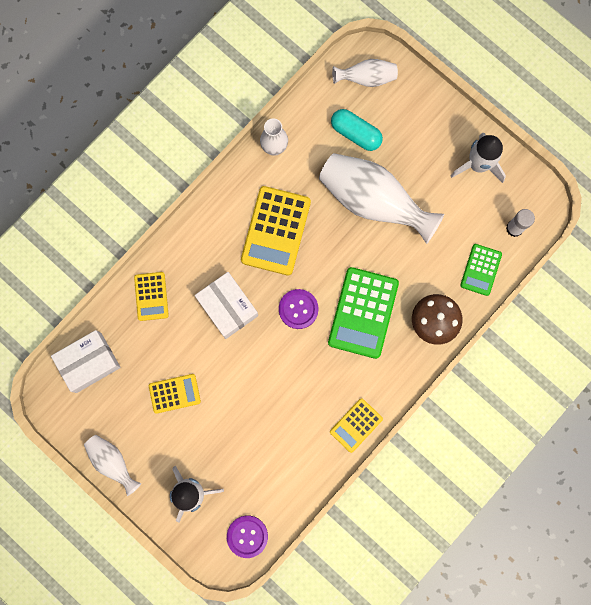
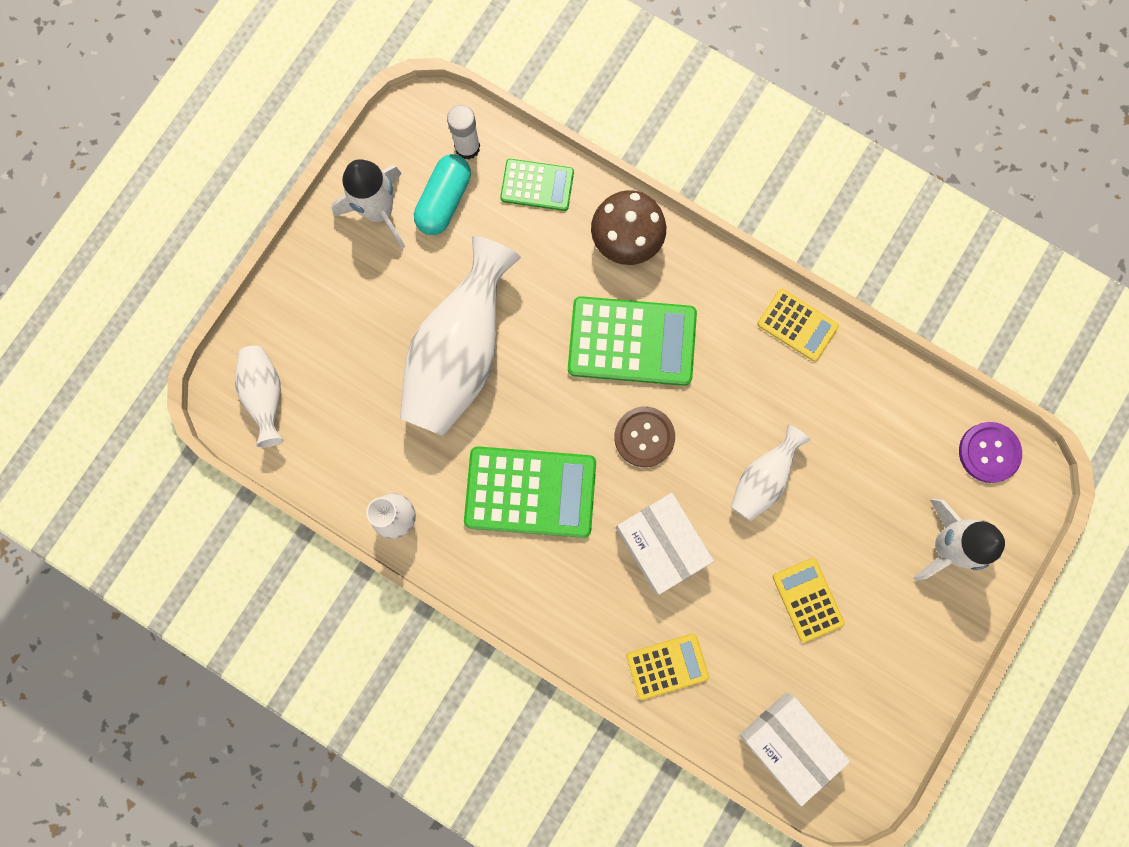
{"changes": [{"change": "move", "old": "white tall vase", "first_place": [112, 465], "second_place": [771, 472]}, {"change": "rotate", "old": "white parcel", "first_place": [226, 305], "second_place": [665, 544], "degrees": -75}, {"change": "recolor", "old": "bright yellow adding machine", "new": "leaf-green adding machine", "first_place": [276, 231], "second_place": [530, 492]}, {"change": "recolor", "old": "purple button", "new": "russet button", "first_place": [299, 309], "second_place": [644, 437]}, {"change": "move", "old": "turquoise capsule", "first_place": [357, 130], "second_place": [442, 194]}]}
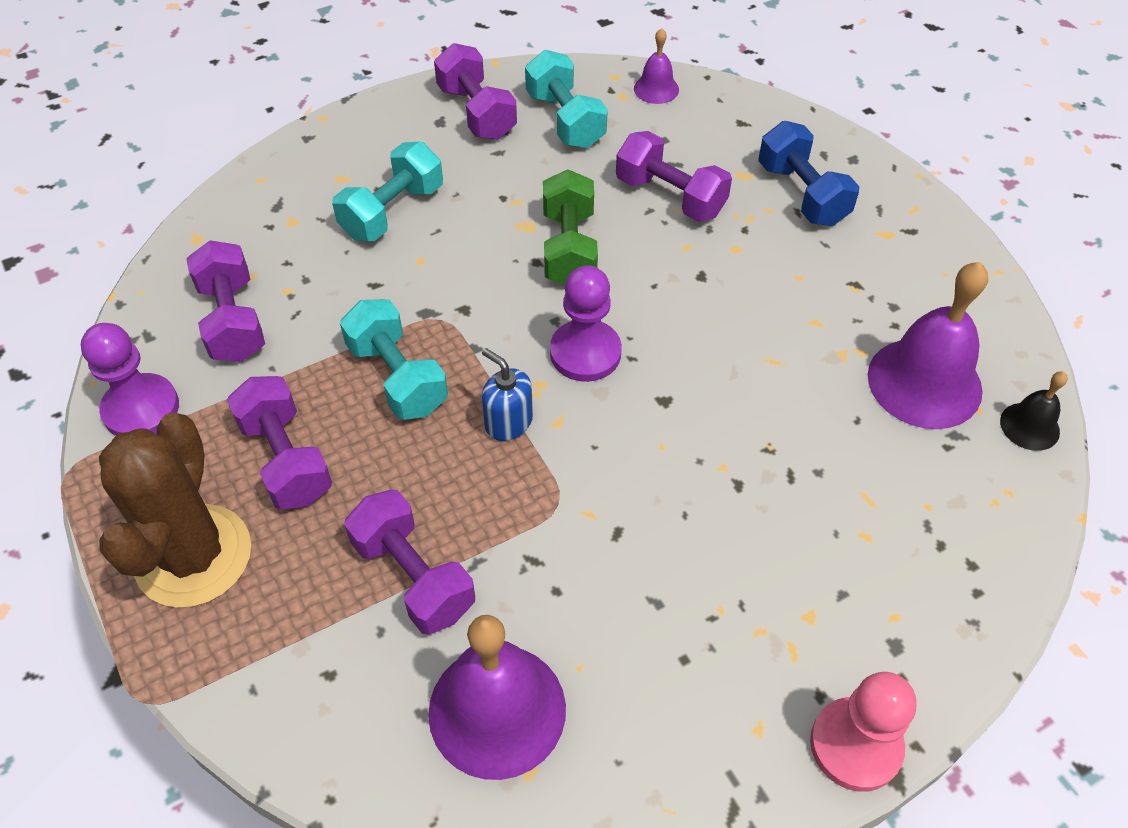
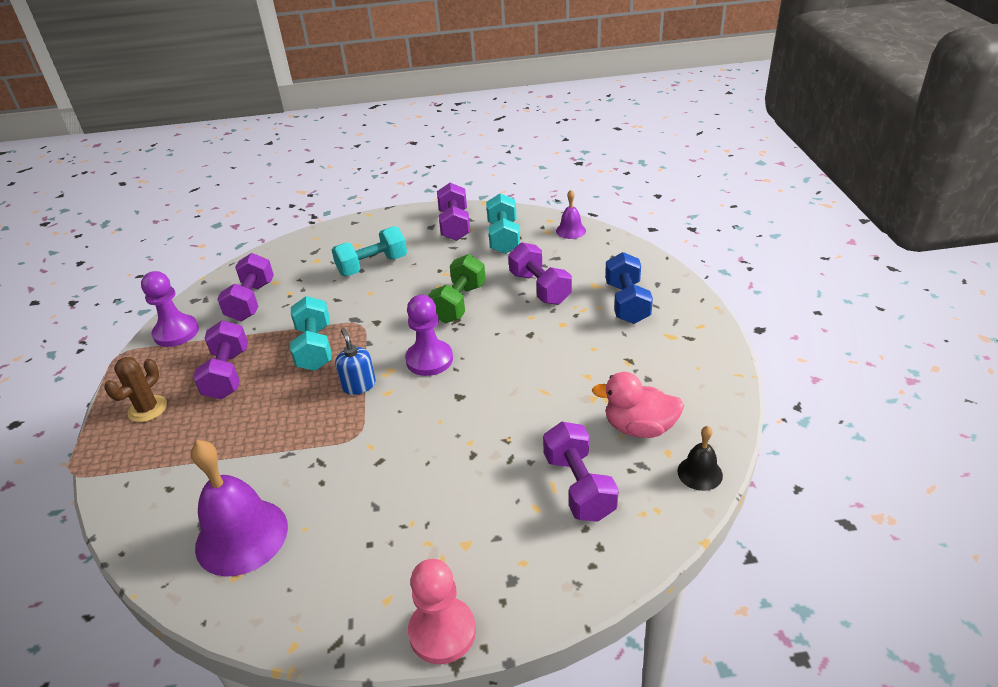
{"changes": [{"change": "resize", "old": "russet cactus", "first_place": [175, 510], "second_place": [135, 389], "factor": 0.55}, {"change": "move", "old": "purple free weight", "first_place": [409, 562], "second_place": [581, 472]}, {"change": "replace", "old": "purple hand bell", "new": "pink toy duck", "first_place": [928, 345], "second_place": [638, 405]}]}
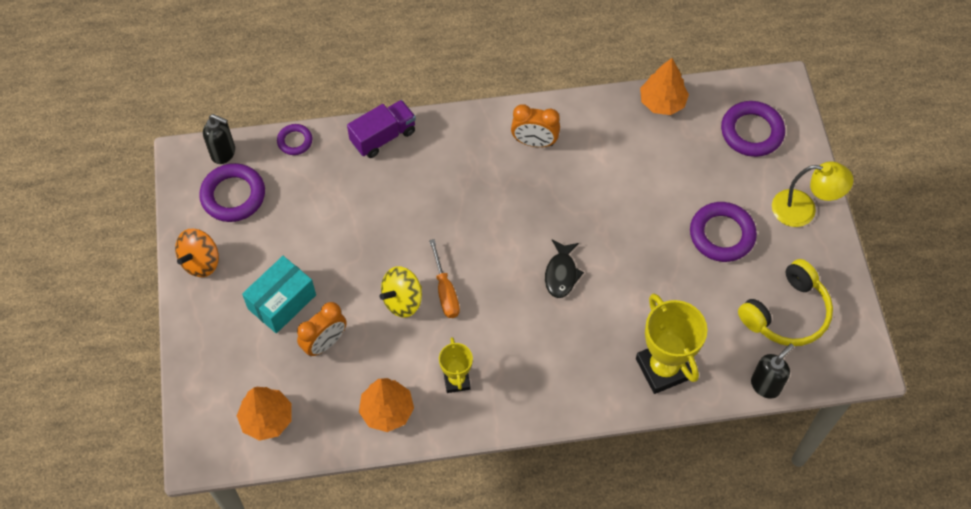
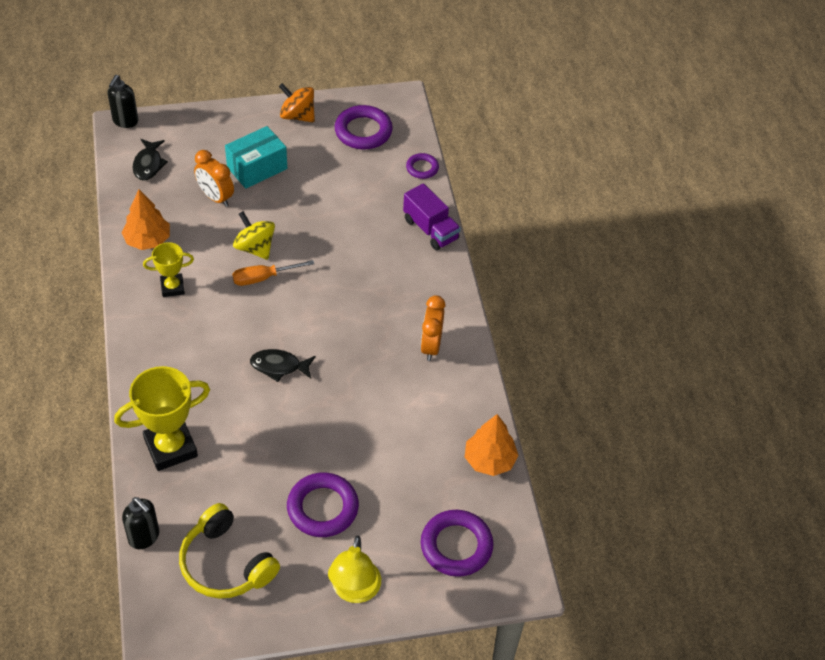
{"changes": [{"change": "move", "old": "ebony pump bottle", "first_place": [219, 139], "second_place": [123, 101]}, {"change": "replace", "old": "bright orange fir tree", "new": "ebony fish", "first_place": [264, 414], "second_place": [150, 160]}, {"change": "rotate", "old": "turquoise parcel", "first_place": [279, 294], "second_place": [256, 157], "degrees": -75}]}
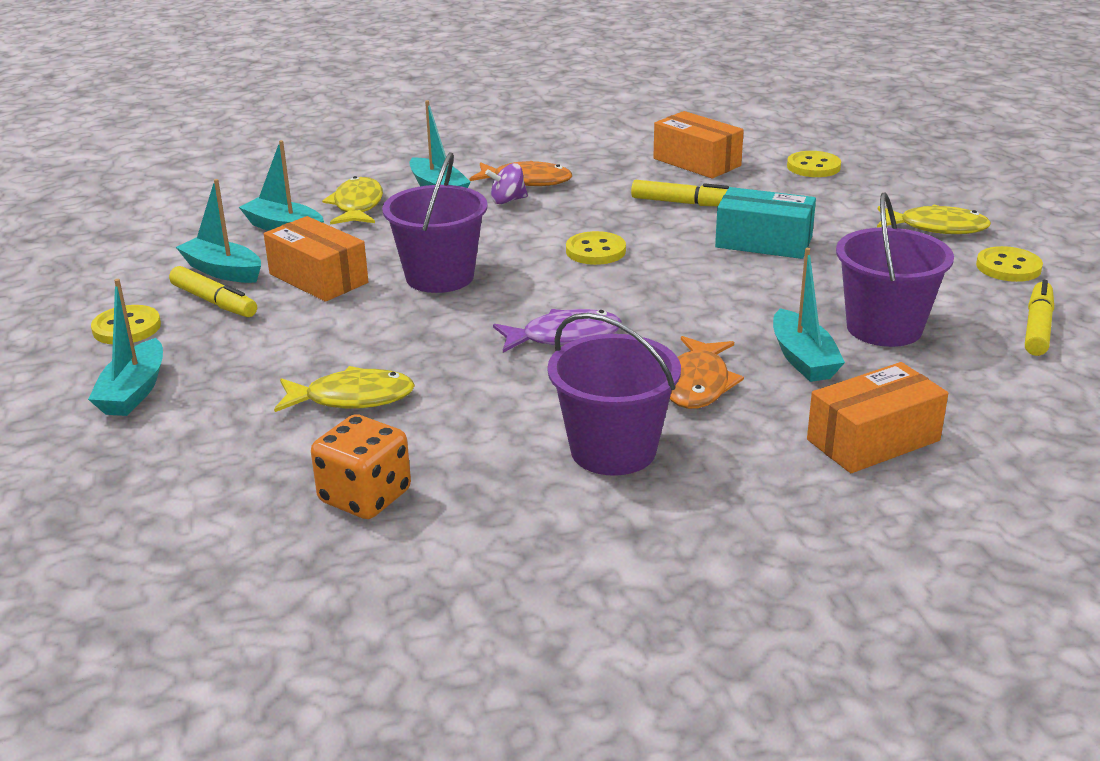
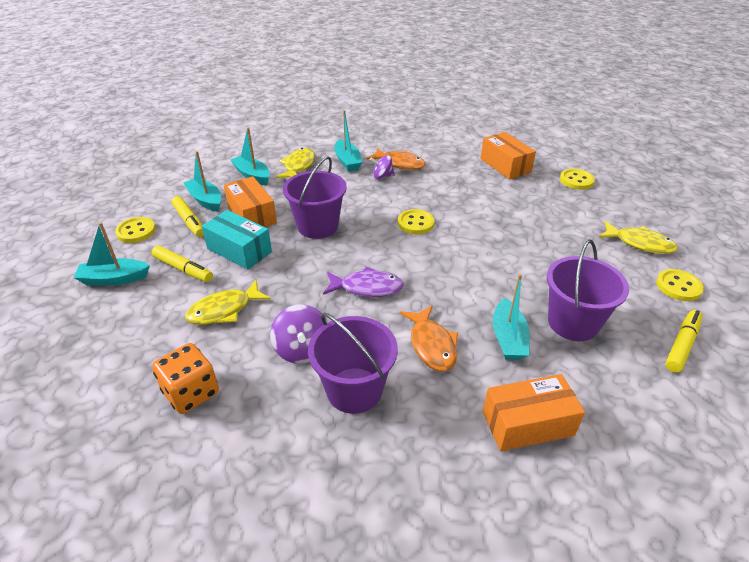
{"changes": [{"change": "rotate", "old": "turquoise boat", "first_place": [125, 347], "second_place": [112, 254], "degrees": 60}, {"change": "rotate", "old": "bright yellow fish", "first_place": [344, 389], "second_place": [228, 302], "degrees": 135}, {"change": "move", "old": "bright yellow felt pen", "first_place": [680, 193], "second_place": [182, 264]}, {"change": "rotate", "old": "bright orange fish", "first_place": [707, 372], "second_place": [429, 338], "degrees": -45}, {"change": "move", "old": "turquoise parcel", "first_place": [765, 223], "second_place": [237, 240]}, {"change": "insert", "new": "purple whirligig", "second_place": [299, 334]}]}
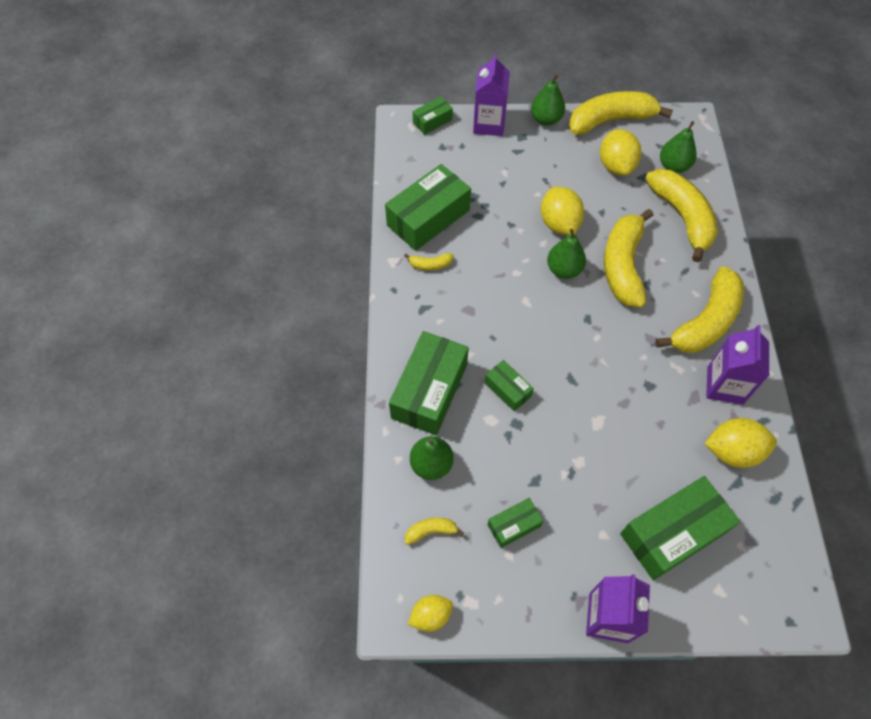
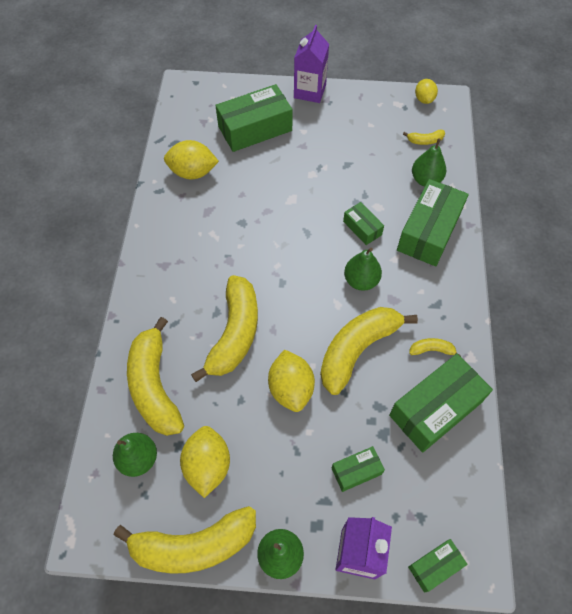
{"changes": [{"change": "rotate", "old": "bright yellow lemon", "first_place": [430, 613], "second_place": [426, 91], "degrees": -75}, {"change": "move", "old": "leaf-green parcel", "first_place": [515, 523], "second_place": [358, 469]}, {"change": "move", "old": "leaf-green toy pear", "first_place": [566, 253], "second_place": [363, 269]}, {"change": "move", "old": "bright yellow banana", "first_place": [699, 309], "second_place": [369, 351]}, {"change": "delete", "old": "purple milk carton", "first_place": [737, 365]}]}
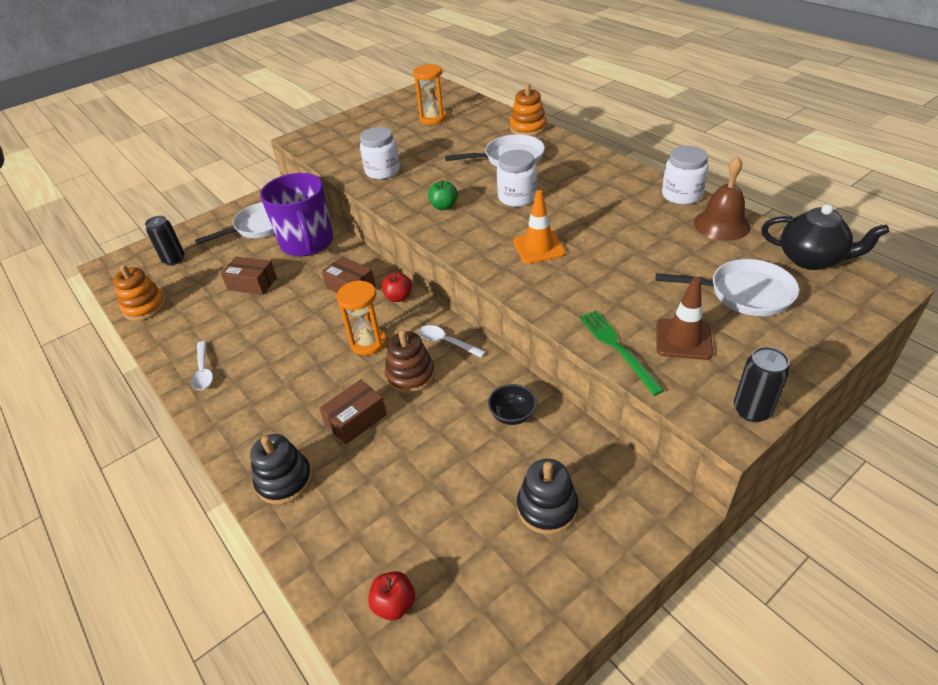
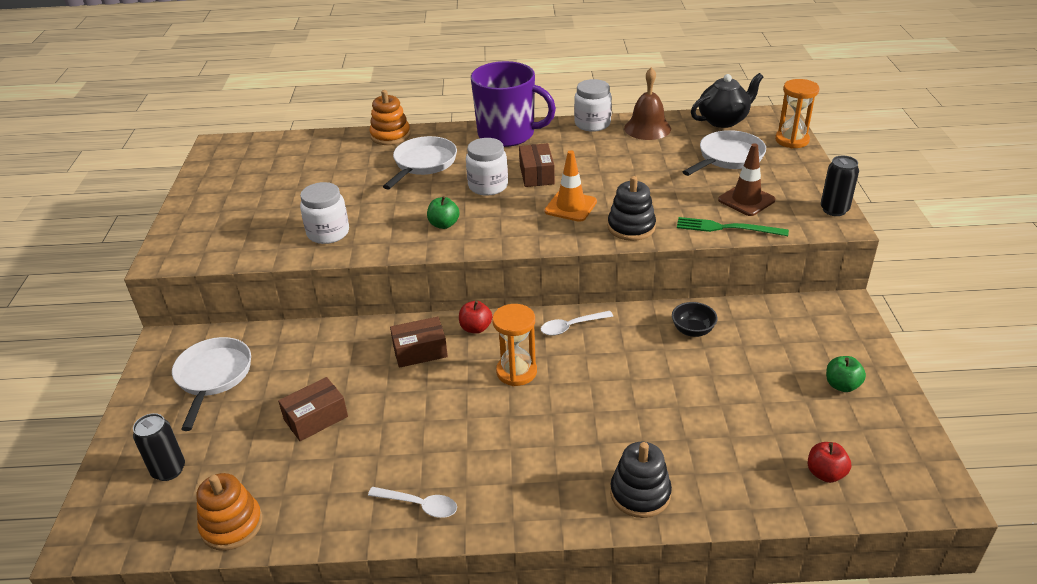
{"changes": [{"change": "move", "old": "purple coffee mug", "first_place": [296, 215], "second_place": [513, 104]}, {"change": "move", "old": "russet parcel", "first_place": [353, 411], "second_place": [537, 165]}, {"change": "delete", "old": "russet stacking toy", "first_place": [410, 362]}, {"change": "move", "old": "bright orange hourglass", "first_place": [430, 94], "second_place": [797, 114]}, {"change": "move", "old": "ebony stacking toy", "first_place": [547, 497], "second_place": [632, 208]}, {"change": "insert", "new": "leaf-green toy apple", "second_place": [846, 374]}]}
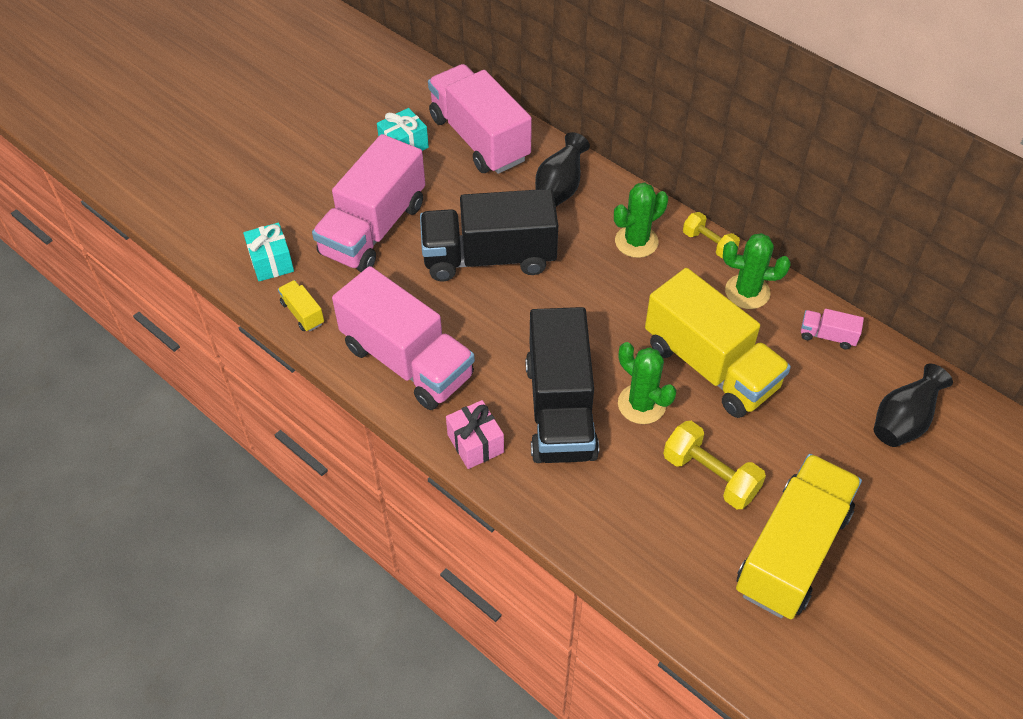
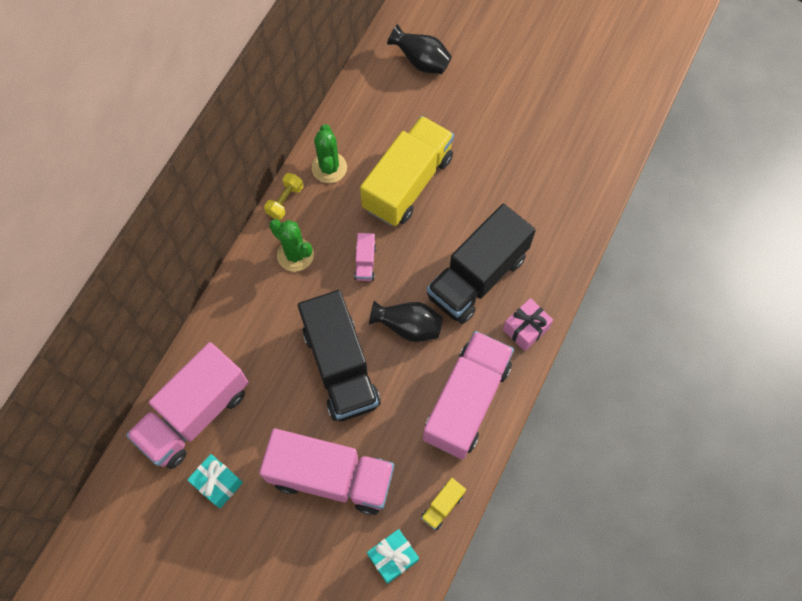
{"changes": [{"change": "rotate", "old": "ebony toy truck", "first_place": [562, 385], "second_place": [481, 264], "degrees": 150}, {"change": "move", "old": "ebony tall vase", "first_place": [562, 169], "second_place": [406, 321]}, {"change": "delete", "old": "leaf-green cactus", "first_place": [647, 383]}, {"change": "delete", "old": "bright yellow free weight", "first_place": [714, 465]}, {"change": "delete", "old": "bright yellow toy truck", "first_place": [799, 536]}, {"change": "move", "old": "pink toy truck", "first_place": [832, 329], "second_place": [365, 257]}]}
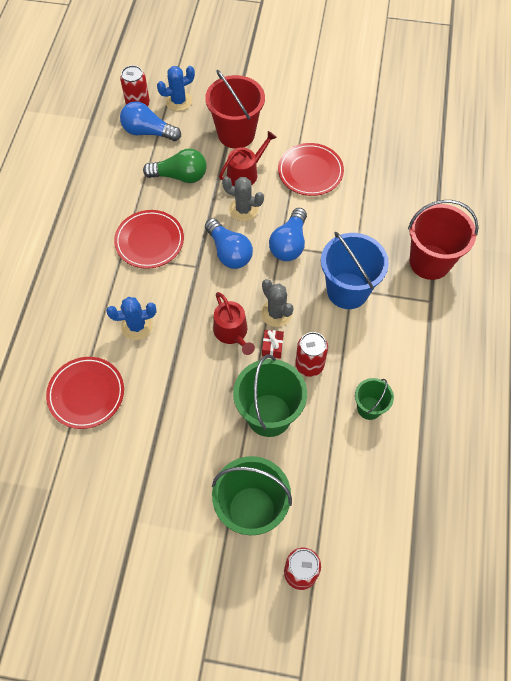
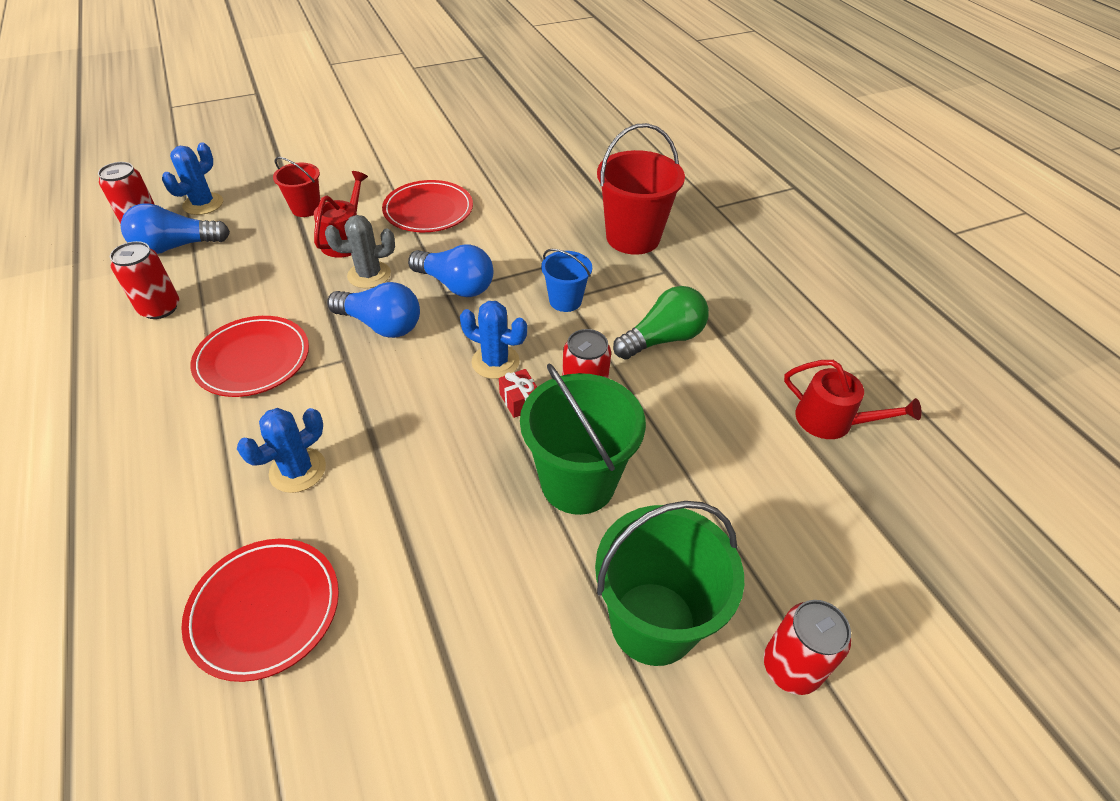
{"changes": [{"change": "move", "old": "leaf-green light bulb", "first_place": [175, 165], "second_place": [661, 323]}, {"change": "resize", "old": "red bucket", "first_place": [235, 109], "second_place": [296, 187], "factor": 0.55}, {"change": "move", "old": "red sprinkling can", "first_place": [234, 323], "second_place": [853, 399]}, {"change": "recolor", "old": "gray cactus", "new": "royal blue cactus", "first_place": [277, 303], "second_place": [493, 340]}, {"change": "rotate", "old": "royal blue light bulb", "first_place": [288, 234], "second_place": [450, 270], "degrees": -45}, {"change": "resize", "old": "royal blue bucket", "first_place": [355, 270], "second_place": [566, 280], "factor": 0.55}, {"change": "delete", "old": "leaf-green bucket", "first_place": [374, 399]}, {"change": "insert", "new": "red tin", "second_place": [144, 280]}]}
